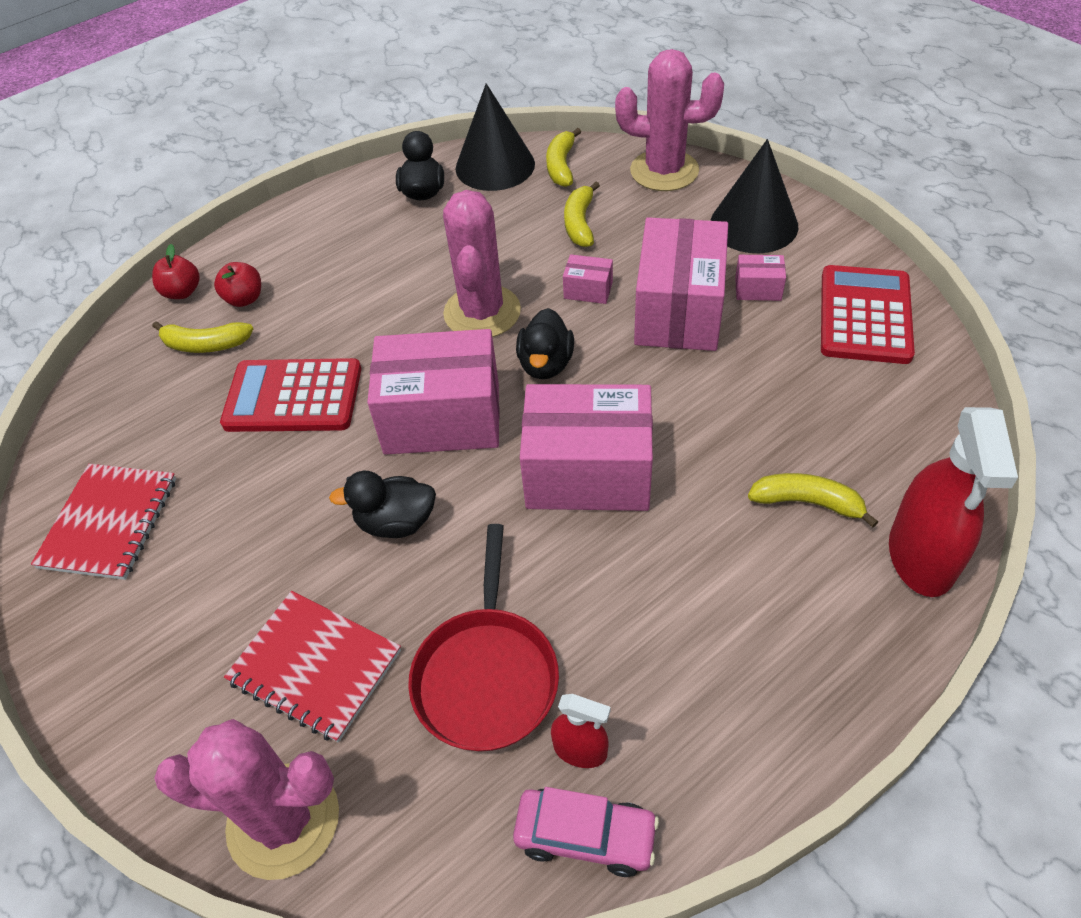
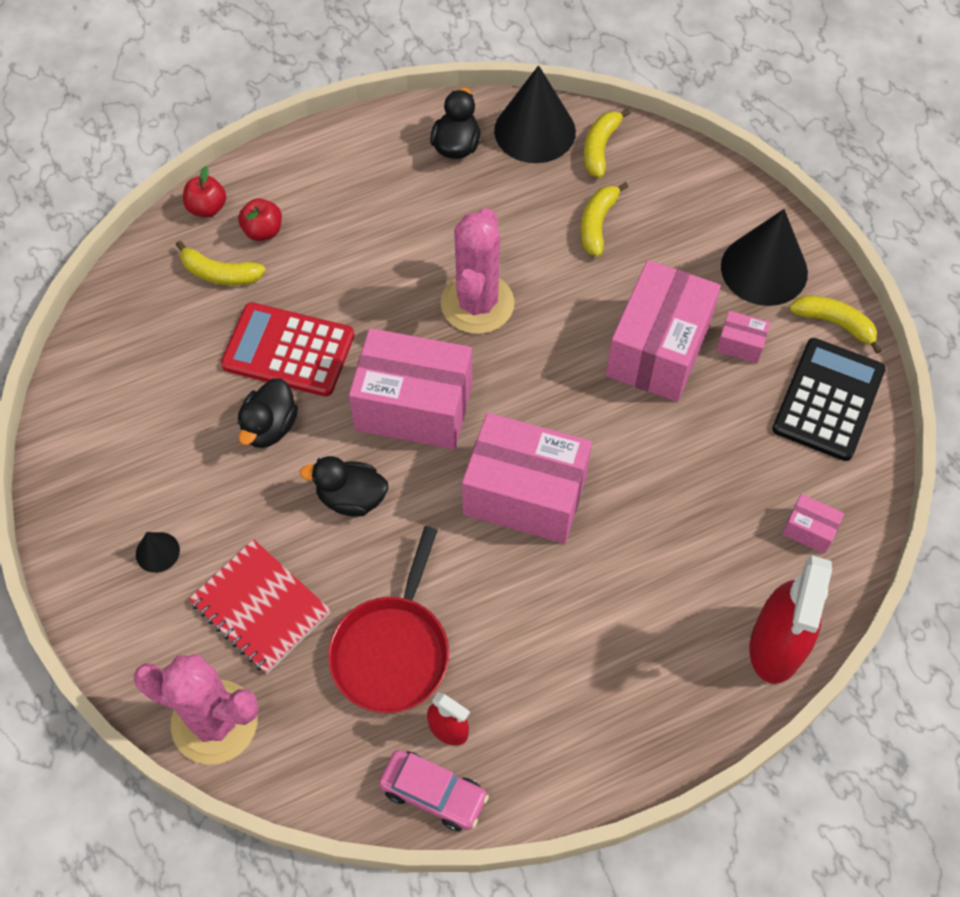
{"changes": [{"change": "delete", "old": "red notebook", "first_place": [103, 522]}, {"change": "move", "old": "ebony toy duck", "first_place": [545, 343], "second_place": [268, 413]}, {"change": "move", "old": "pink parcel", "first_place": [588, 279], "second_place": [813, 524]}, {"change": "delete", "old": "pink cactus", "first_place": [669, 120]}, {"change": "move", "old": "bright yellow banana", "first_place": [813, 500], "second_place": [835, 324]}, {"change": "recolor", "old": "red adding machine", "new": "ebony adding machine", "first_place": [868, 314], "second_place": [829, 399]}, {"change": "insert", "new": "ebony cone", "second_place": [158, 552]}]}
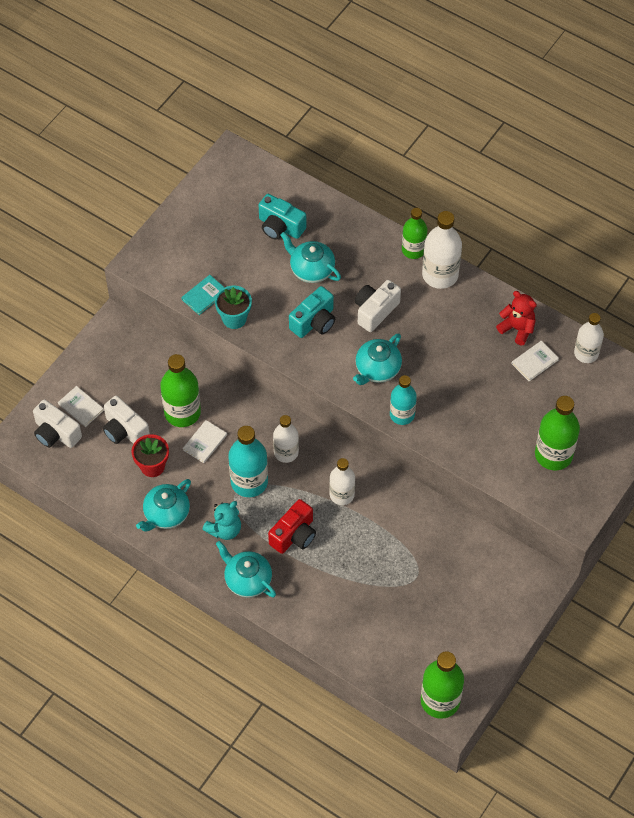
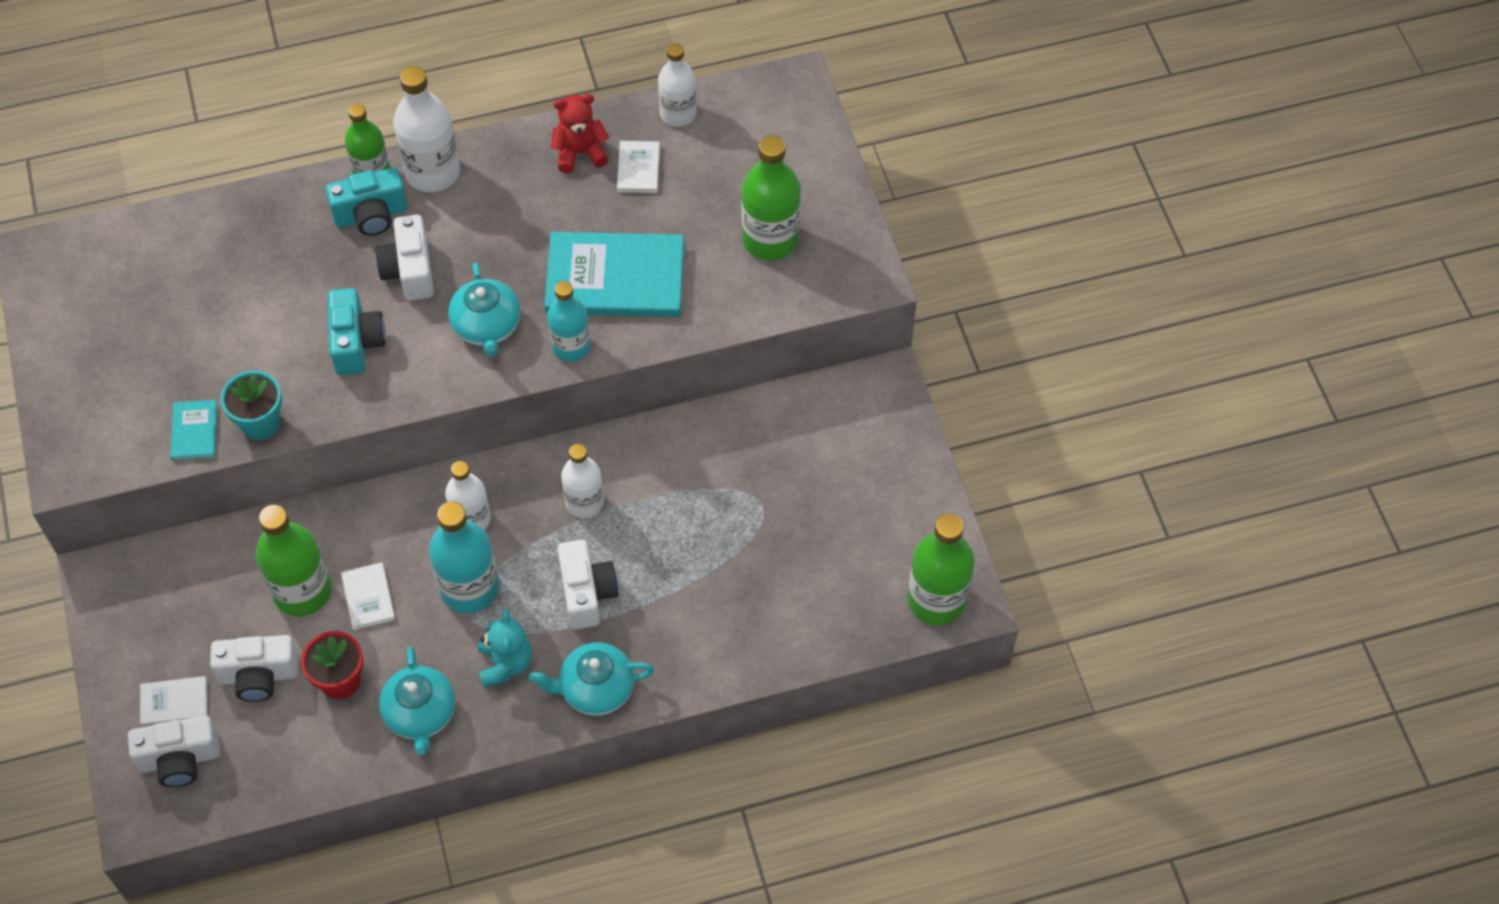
{"changes": [{"change": "move", "old": "turquoise compact camera", "first_place": [282, 217], "second_place": [366, 201]}, {"change": "recolor", "old": "red compact camera", "new": "white compact camera", "first_place": [292, 526], "second_place": [588, 584]}, {"change": "delete", "old": "turquoise china teapot", "first_place": [310, 257]}, {"change": "insert", "new": "turquoise hardcover", "second_place": [614, 274]}]}
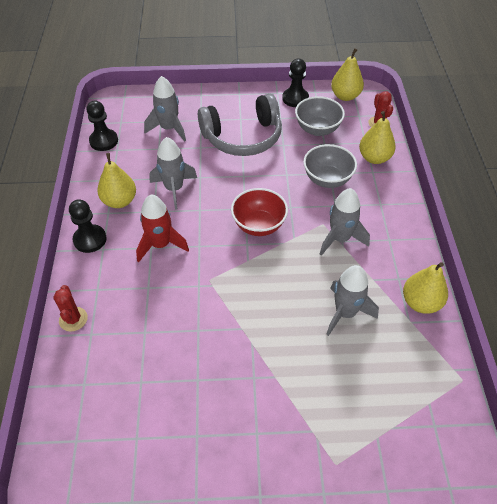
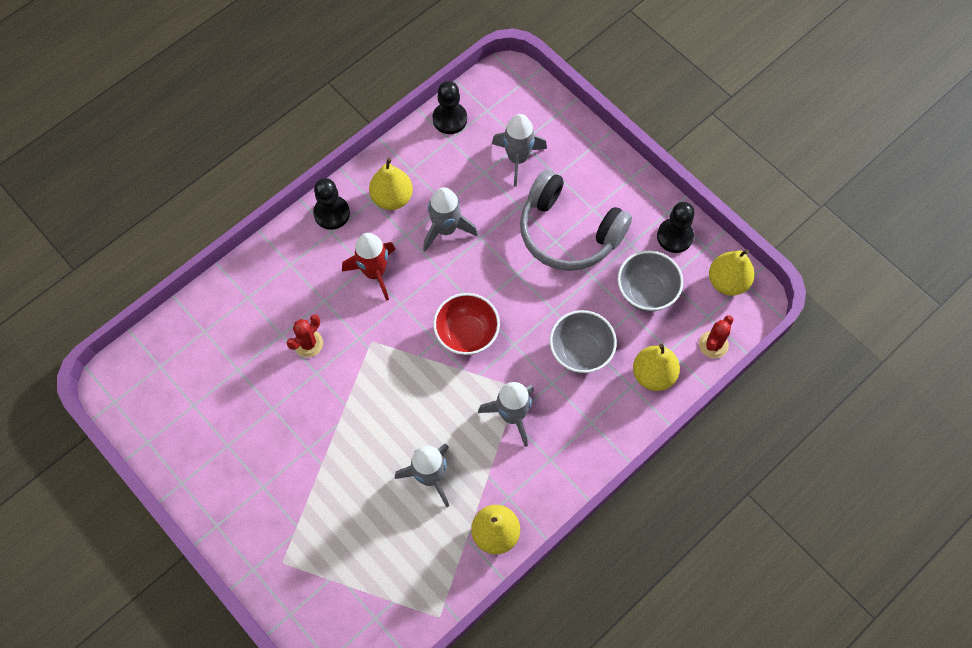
{"changes": [{"change": "move", "old": "red cactus", "first_place": [70, 308], "second_place": [304, 335]}]}
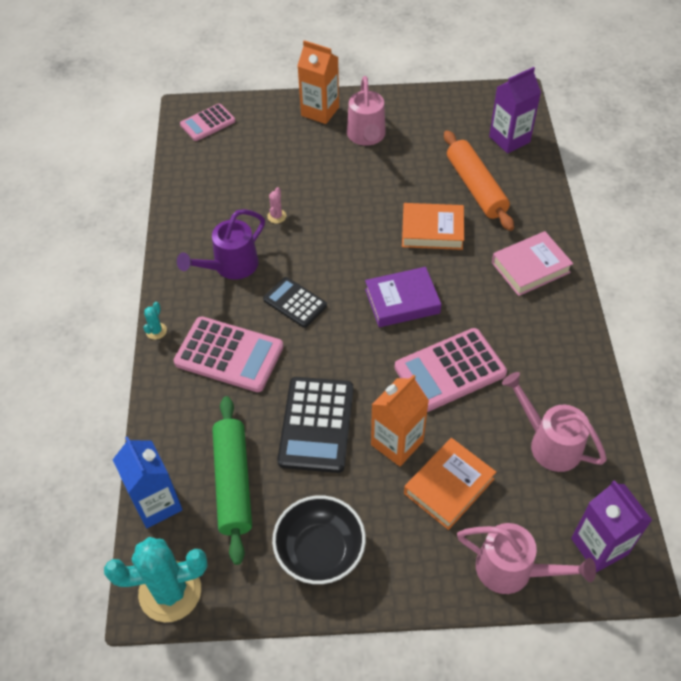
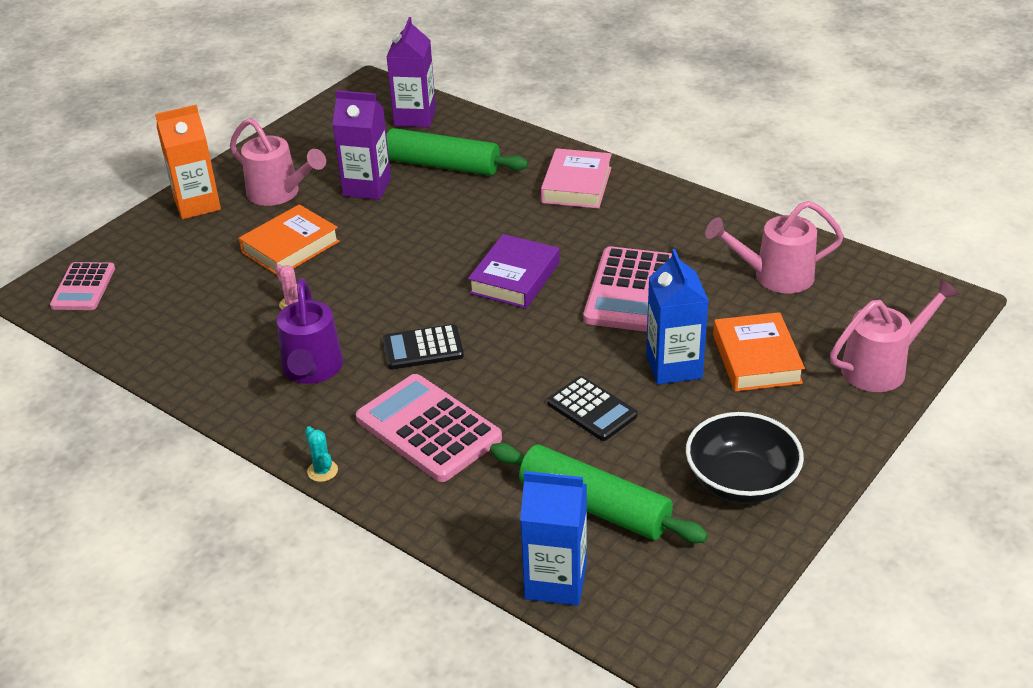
{"changes": [{"change": "delete", "old": "turquoise cactus", "first_place": [156, 579]}, {"change": "rotate", "old": "pink adding machine", "first_place": [228, 354], "second_place": [429, 428], "degrees": -105}, {"change": "resize", "old": "ebony adding machine", "first_place": [315, 425], "second_place": [592, 408], "factor": 0.61}, {"change": "recolor", "old": "bright orange milk carton", "new": "royal blue milk carton", "first_place": [400, 420], "second_place": [677, 316]}, {"change": "move", "old": "bright orange hardcover", "first_place": [433, 226], "second_place": [289, 239]}, {"change": "recolor", "old": "bright orange dough roller", "new": "leaf-green dough roller", "first_place": [479, 180], "second_place": [457, 152]}, {"change": "move", "old": "purple milk carton", "first_place": [611, 526], "second_place": [361, 145]}]}
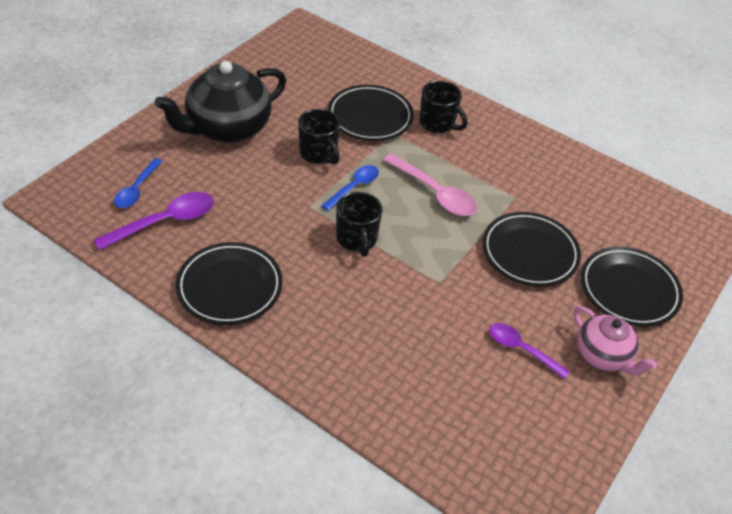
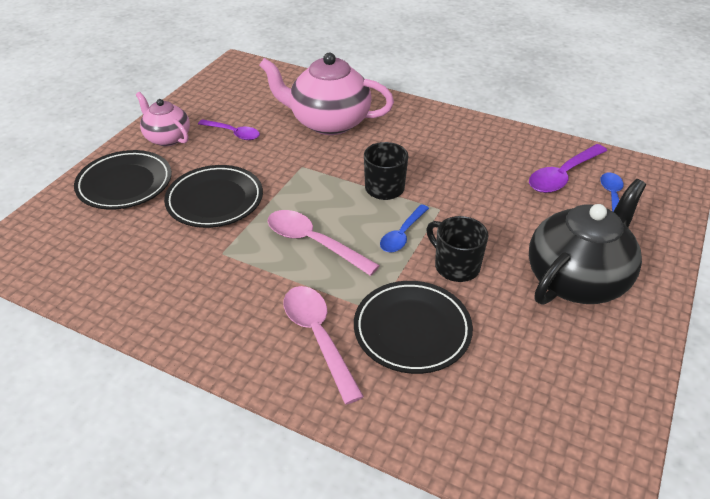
{"changes": [{"change": "delete", "old": "ebony plate", "first_place": [229, 283]}, {"change": "replace", "old": "ebony coffee mug", "new": "pink teaspoon", "first_place": [443, 107], "second_place": [324, 345]}, {"change": "insert", "new": "pink china teapot", "second_place": [326, 94]}]}
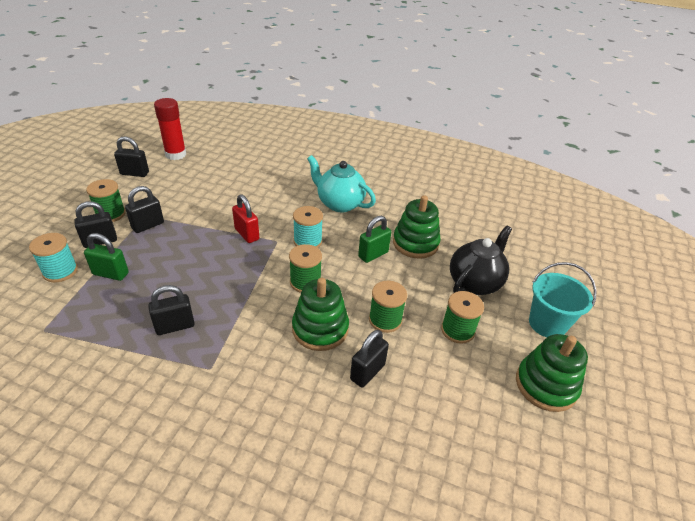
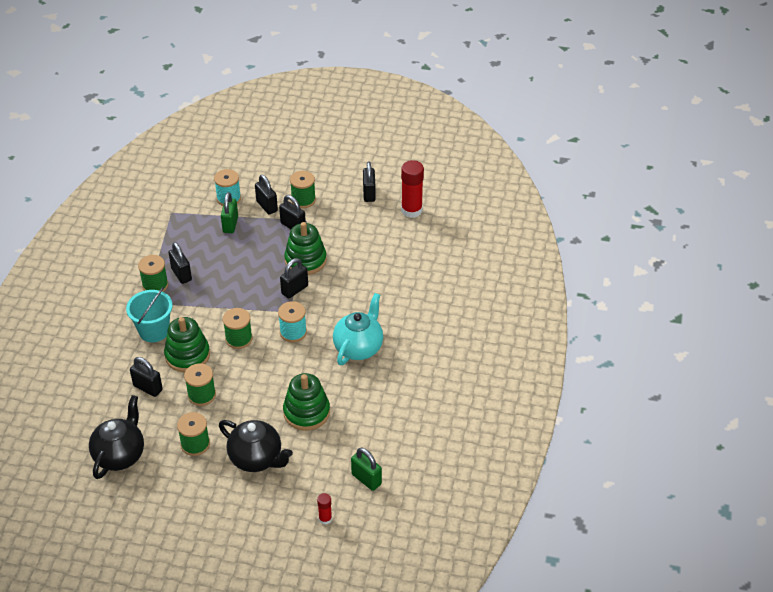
{"changes": [{"change": "recolor", "old": "red padlock", "new": "ebony padlock", "first_place": [245, 218], "second_place": [294, 278]}, {"change": "move", "old": "leaf-green padlock", "first_place": [374, 239], "second_place": [366, 469]}, {"change": "move", "old": "leaf-green stacking toy", "first_place": [552, 373], "second_place": [305, 248]}, {"change": "move", "old": "turquoise bucket", "first_place": [562, 299], "second_place": [149, 314]}, {"change": "insert", "new": "ebony china teapot", "second_place": [116, 437]}, {"change": "insert", "new": "leaf-green bobbin", "second_place": [153, 273]}, {"change": "insert", "new": "red glue stick", "second_place": [324, 509]}]}
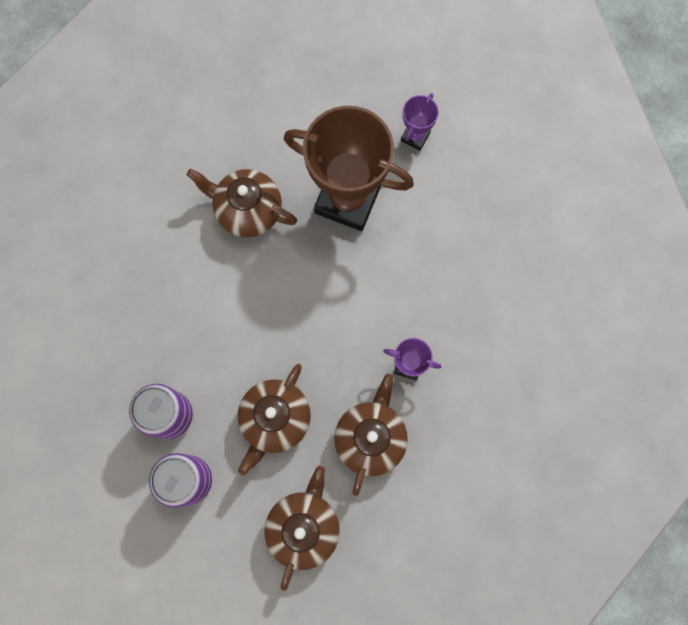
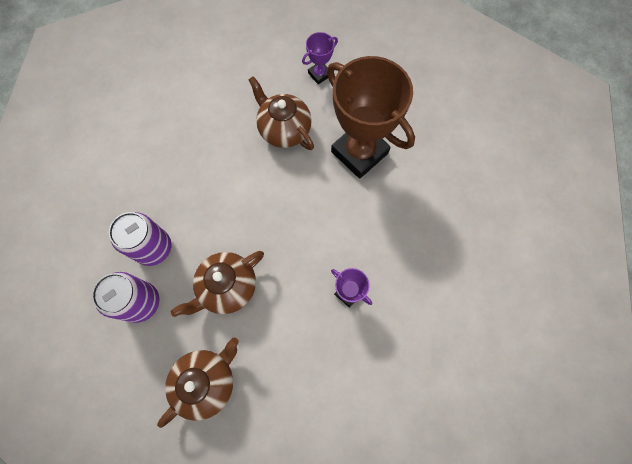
{"changes": [{"change": "delete", "old": "russet china teapot", "first_place": [371, 434]}, {"change": "move", "old": "purple trophy", "first_place": [420, 122], "second_place": [320, 58]}]}
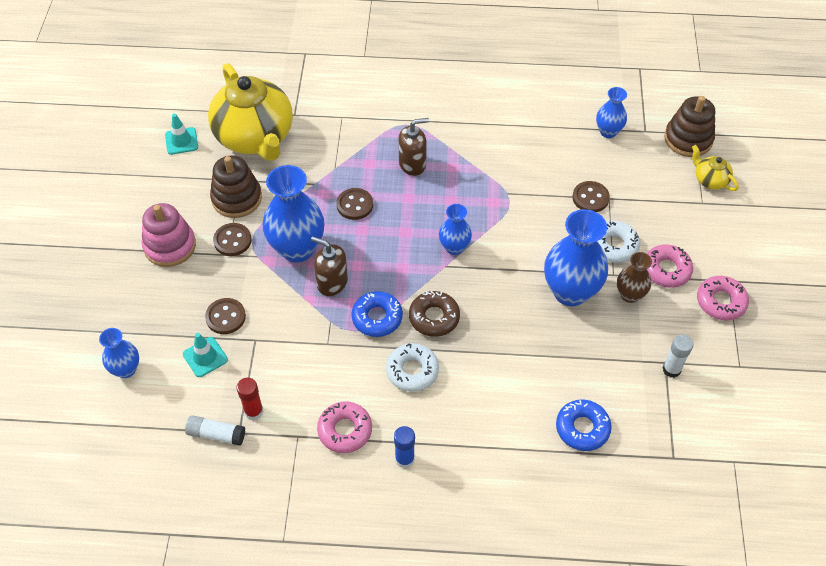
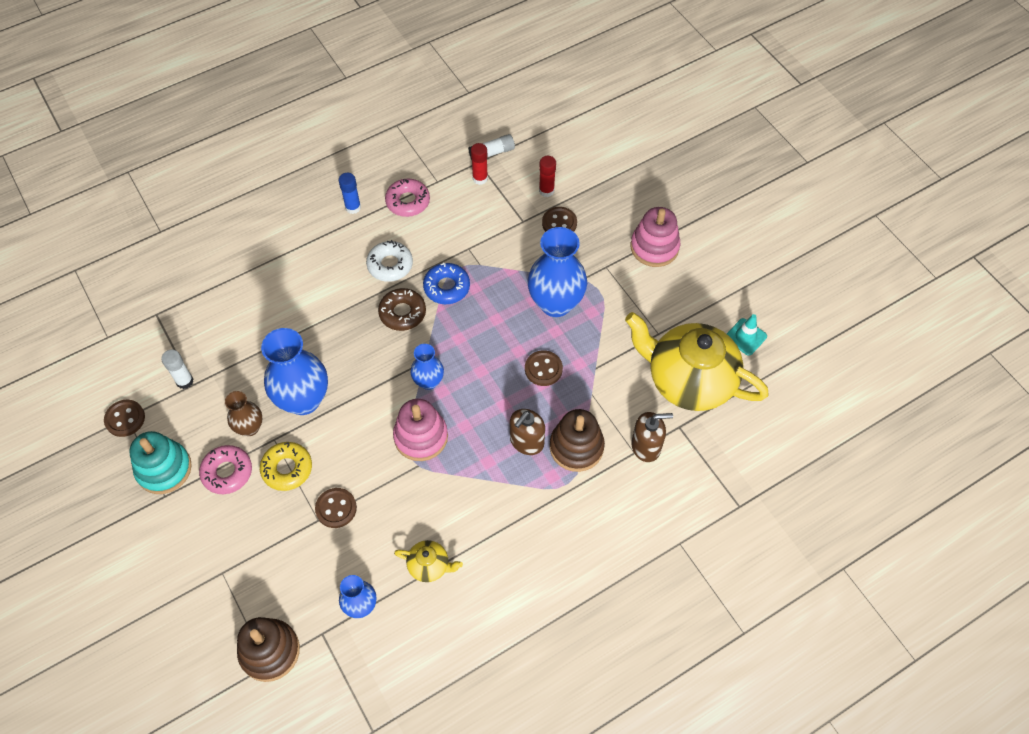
{"changes": [{"change": "delete", "old": "royal blue tall vase", "first_place": [119, 353]}, {"change": "replace", "old": "turquoise traffic cone", "new": "red glue stick", "first_place": [205, 355], "second_place": [547, 176]}, {"change": "move", "old": "russet stacking toy", "first_place": [236, 187], "second_place": [577, 440]}, {"change": "move", "old": "russet button", "first_place": [232, 239], "second_place": [124, 418]}, {"change": "move", "old": "russet pump bottle", "first_place": [329, 266], "second_place": [652, 437]}, {"change": "delete", "old": "royal blue glazed donut", "first_place": [584, 425]}, {"change": "recolor", "old": "white glazed donut", "new": "bright yellow glazed donut", "first_place": [619, 242], "second_place": [286, 466]}, {"change": "move", "old": "bright yellow china teapot", "first_place": [715, 168], "second_place": [428, 561]}, {"change": "replace", "old": "pink glazed donut", "new": "turquoise stacking toy", "first_place": [723, 298], "second_place": [160, 462]}, {"change": "insert", "new": "pink stacking toy", "second_place": [420, 430]}]}
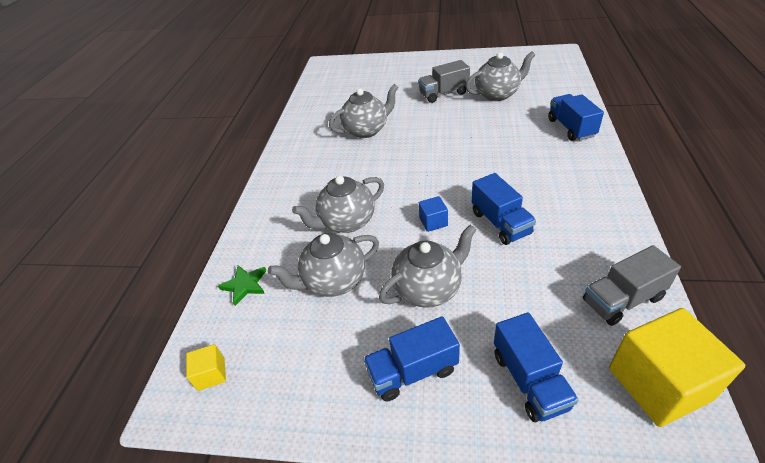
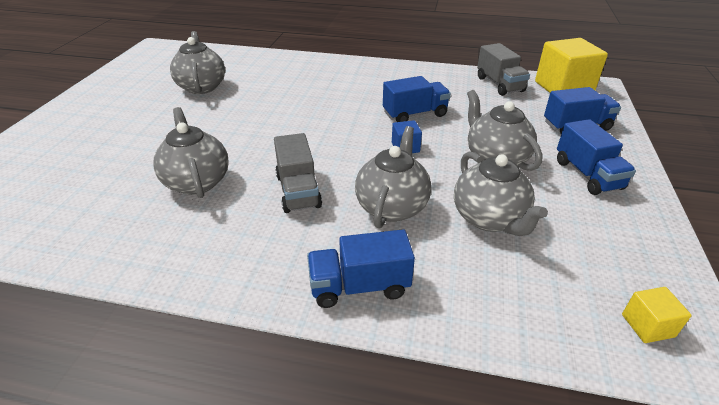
{"changes": [{"change": "delete", "old": "leaf-green star", "first_place": [242, 285]}, {"change": "rotate", "old": "gray china teapot", "first_place": [338, 204], "second_place": [393, 177], "degrees": -135}, {"change": "move", "old": "gray toy truck", "first_place": [444, 81], "second_place": [298, 173]}, {"change": "move", "old": "royal blue toy truck", "first_place": [576, 117], "second_place": [361, 268]}]}
